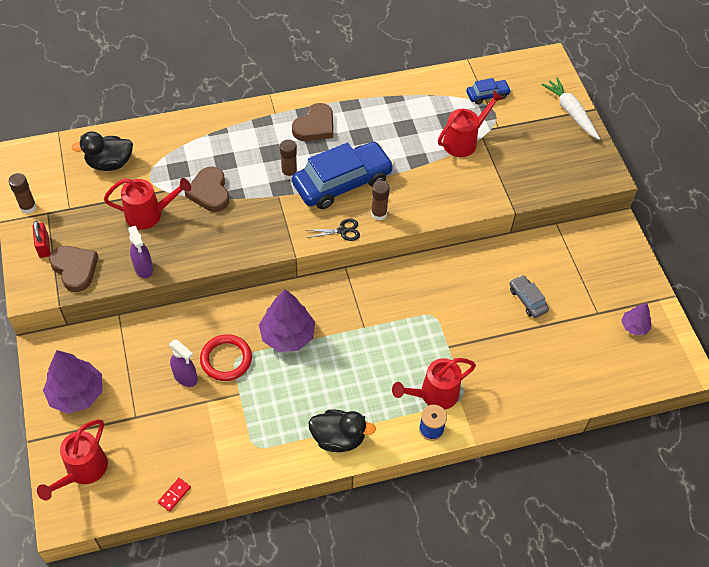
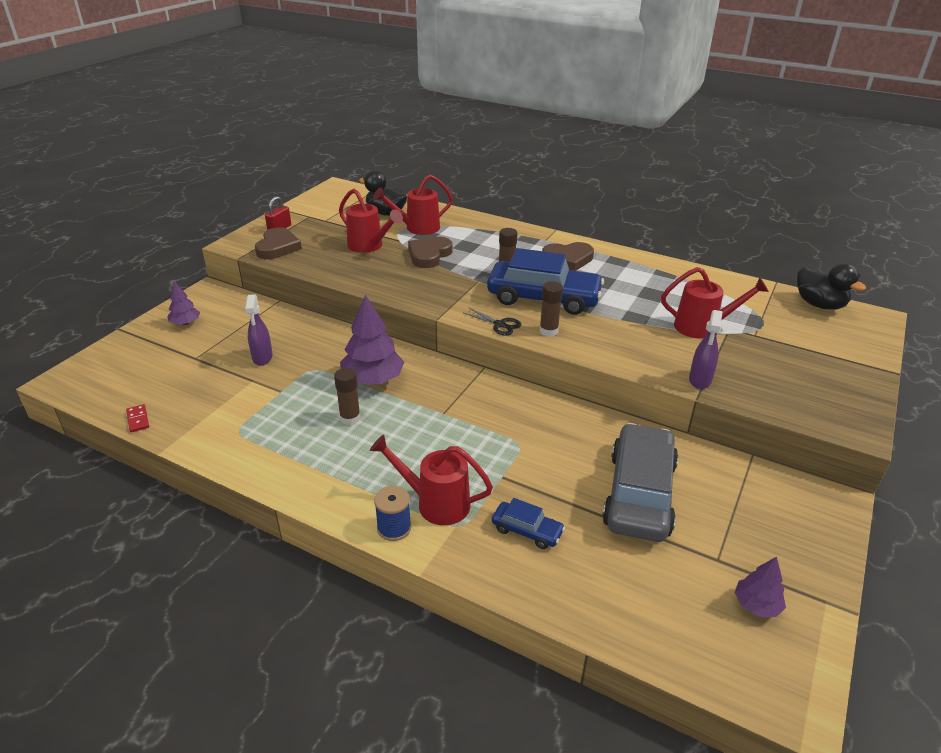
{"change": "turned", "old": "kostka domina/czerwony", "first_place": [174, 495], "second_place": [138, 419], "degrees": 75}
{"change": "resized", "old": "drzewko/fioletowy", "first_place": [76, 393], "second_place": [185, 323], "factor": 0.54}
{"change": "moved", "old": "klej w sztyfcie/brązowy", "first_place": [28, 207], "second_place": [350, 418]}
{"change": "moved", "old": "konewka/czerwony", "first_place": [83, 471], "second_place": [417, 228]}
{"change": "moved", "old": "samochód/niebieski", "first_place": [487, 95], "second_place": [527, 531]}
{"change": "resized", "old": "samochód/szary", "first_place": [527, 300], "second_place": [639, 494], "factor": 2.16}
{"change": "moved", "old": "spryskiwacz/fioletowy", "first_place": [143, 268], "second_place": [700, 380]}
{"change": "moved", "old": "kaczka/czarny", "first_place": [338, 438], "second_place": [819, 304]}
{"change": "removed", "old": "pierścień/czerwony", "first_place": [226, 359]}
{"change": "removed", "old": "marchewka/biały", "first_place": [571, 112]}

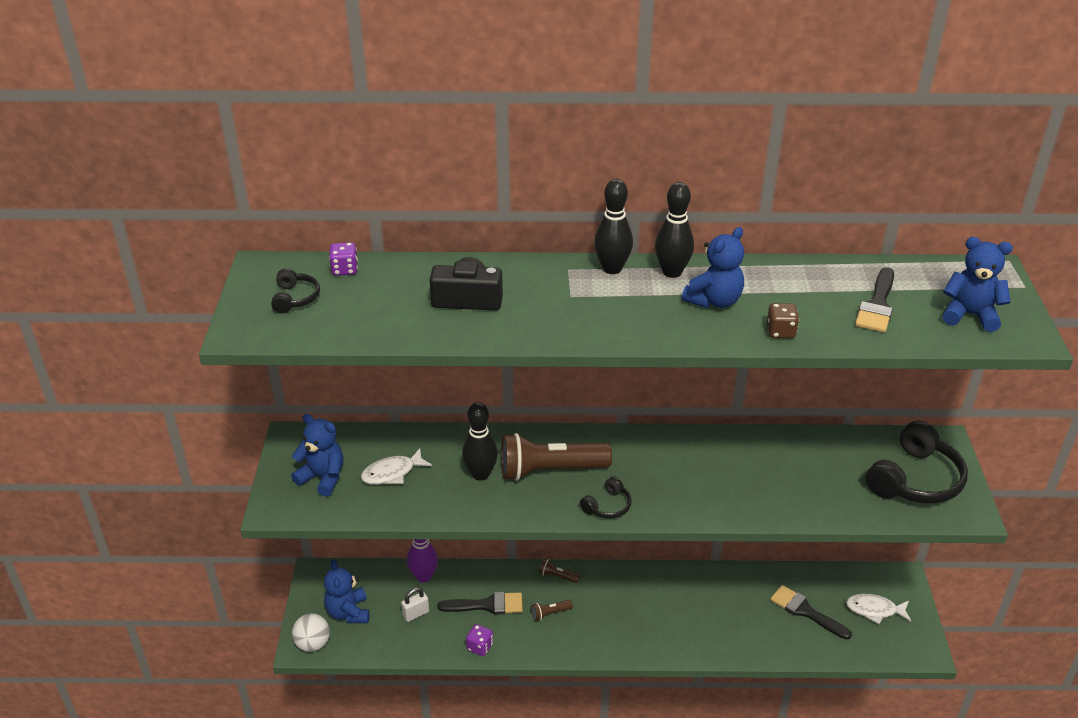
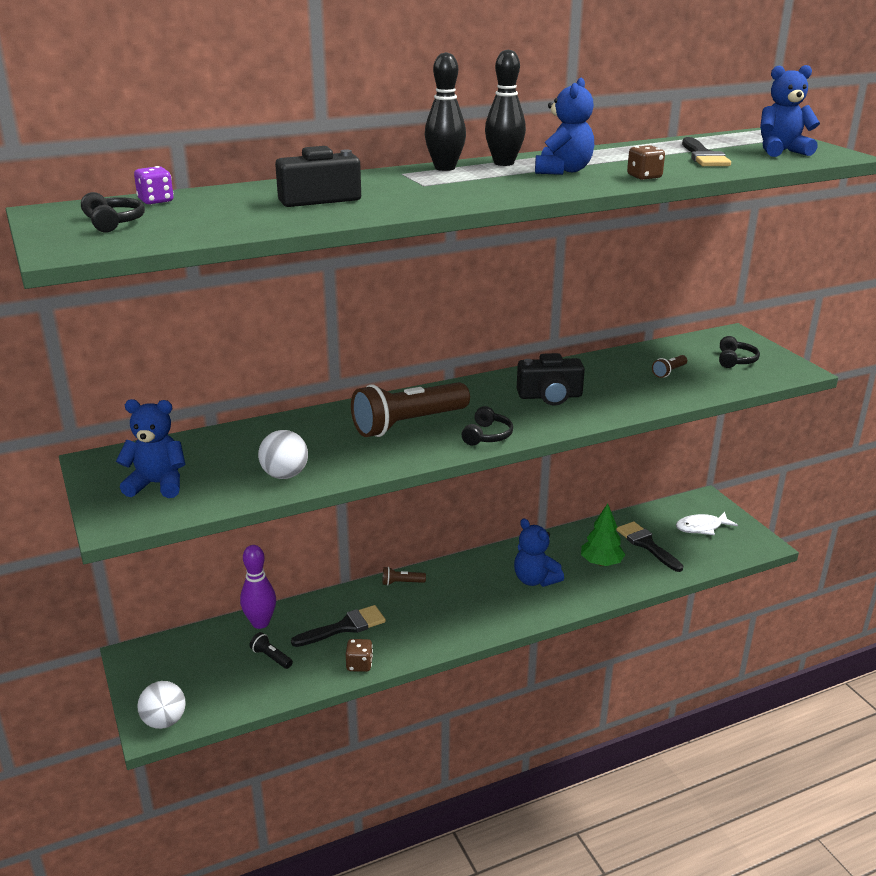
{"change": "replaced", "old": "kłódka/biały", "new": "latarka/czarny", "first_place": [416, 614], "second_place": [271, 657]}
{"change": "added", "new": "piłka/biały", "second_place": [285, 475]}
{"change": "recoloured", "old": "kostka do gry/fioletowy", "new": "kostka do gry/brązowy", "first_place": [480, 647], "second_place": [359, 665]}
{"change": "moved", "old": "miś/niebieski", "first_place": [348, 612], "second_place": [535, 580]}
{"change": "added", "new": "aparat fotograficzny/czarny", "second_place": [550, 396]}
{"change": "added", "new": "drzewko/zielony", "second_place": [601, 563]}
{"change": "turned", "old": "pędzel/czarny", "first_place": [805, 611], "second_place": [647, 545], "degrees": 45}
{"change": "moved", "old": "latarka/brązowy", "first_place": [550, 613], "second_place": [669, 372]}
{"change": "resized", "old": "słuchawki/czarny", "first_place": [915, 479], "second_place": [735, 360], "factor": 0.49}
{"change": "removed", "old": "ryba/biały", "first_place": [392, 473]}
{"change": "removed", "old": "kręgiel/czarny", "first_place": [480, 474]}

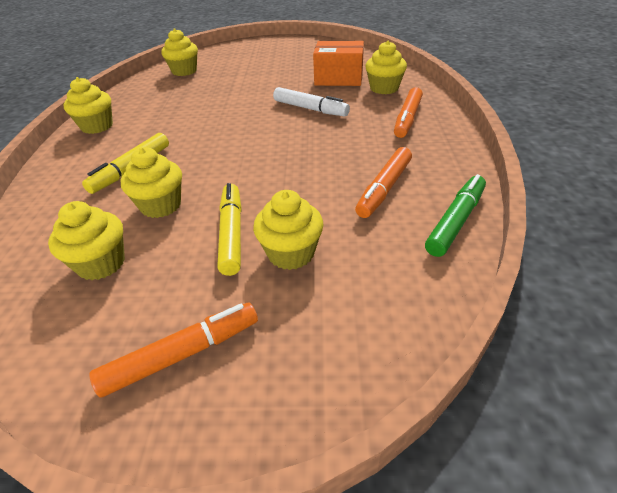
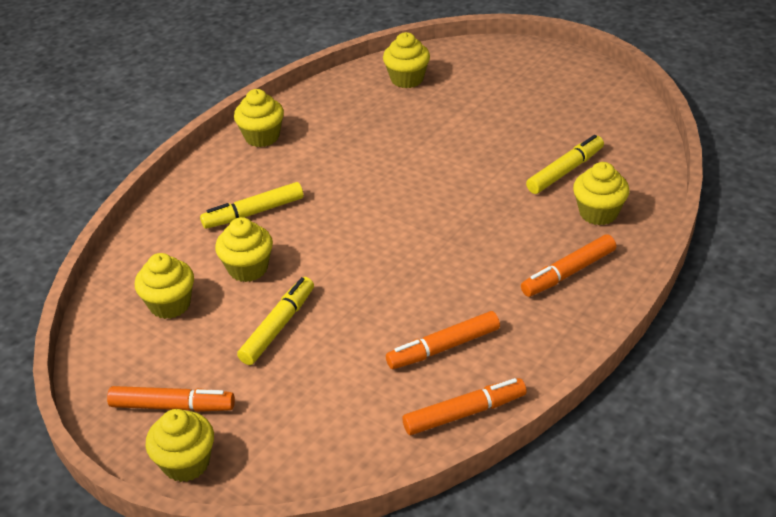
{"change": "moved", "old": "muffinka/żółty", "first_place": [291, 253], "second_place": [186, 463]}
{"change": "recoloured", "old": "flamaster/zielony", "new": "flamaster/pomarańczowy", "first_place": [455, 221], "second_place": [464, 413]}
{"change": "replaced", "old": "pudełko/pomarańczowy", "new": "flamaster/żółty", "first_place": [338, 78], "second_place": [565, 171]}
{"change": "removed", "old": "flamaster/biały", "first_place": [310, 109]}

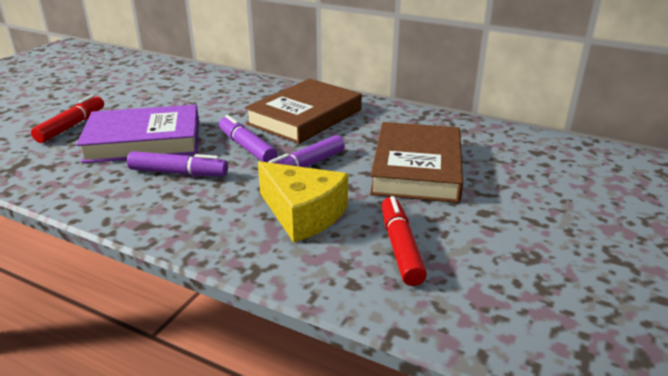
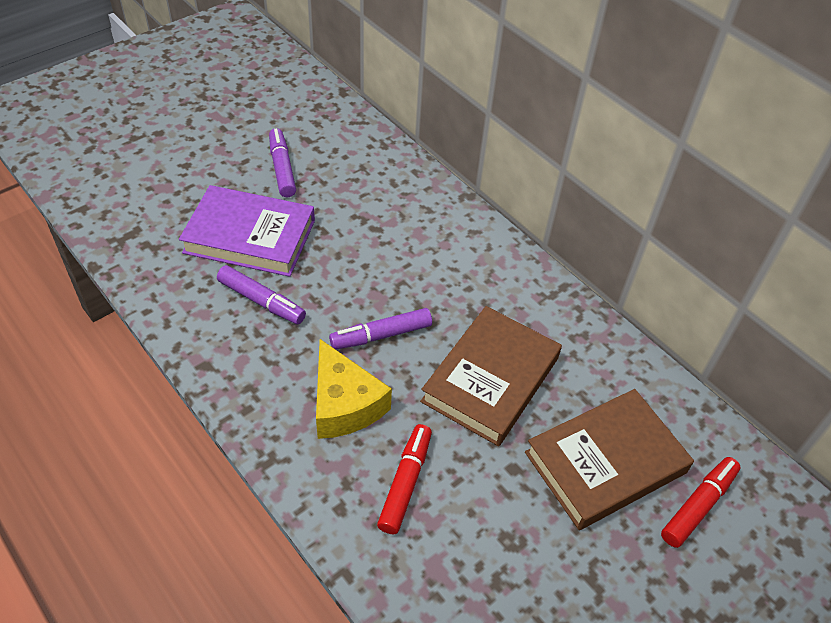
{"change": "moved", "old": "flamaster/fioletowy", "first_place": [247, 147], "second_place": [282, 168]}
{"change": "moved", "old": "książka/brązowy", "first_place": [305, 117], "second_place": [605, 462]}
{"change": "moved", "old": "flamaster/czerwony", "first_place": [71, 126], "second_place": [698, 506]}

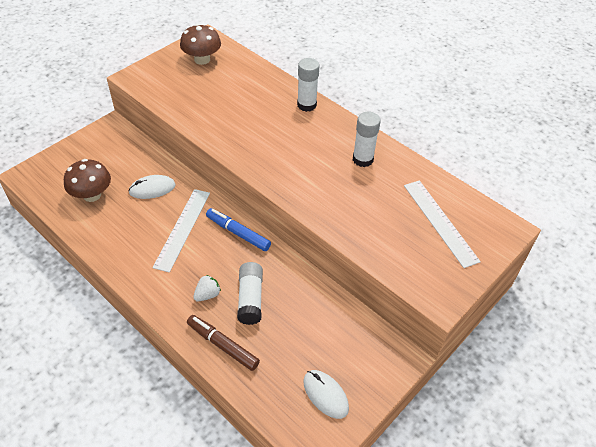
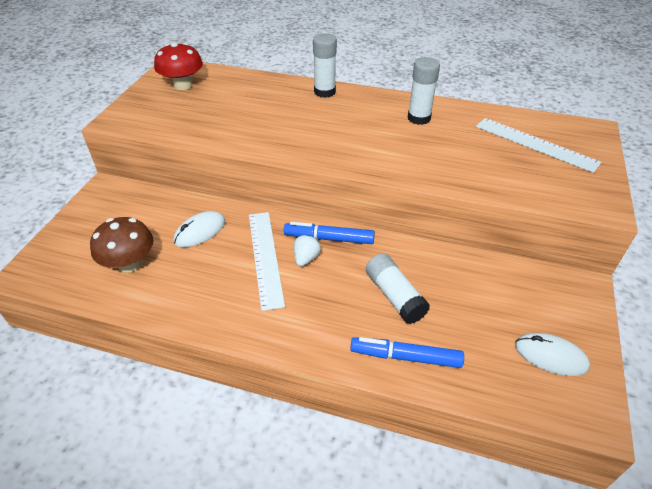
{"change": "recoloured", "old": "grzyb/brązowy", "new": "grzyb/czerwony", "first_place": [202, 59], "second_place": [183, 85]}
{"change": "moved", "old": "truskawka/biały", "first_place": [207, 295], "second_place": [306, 258]}
{"change": "recoloured", "old": "flamaster/brązowy", "new": "flamaster/niebieski", "first_place": [222, 345], "second_place": [405, 357]}

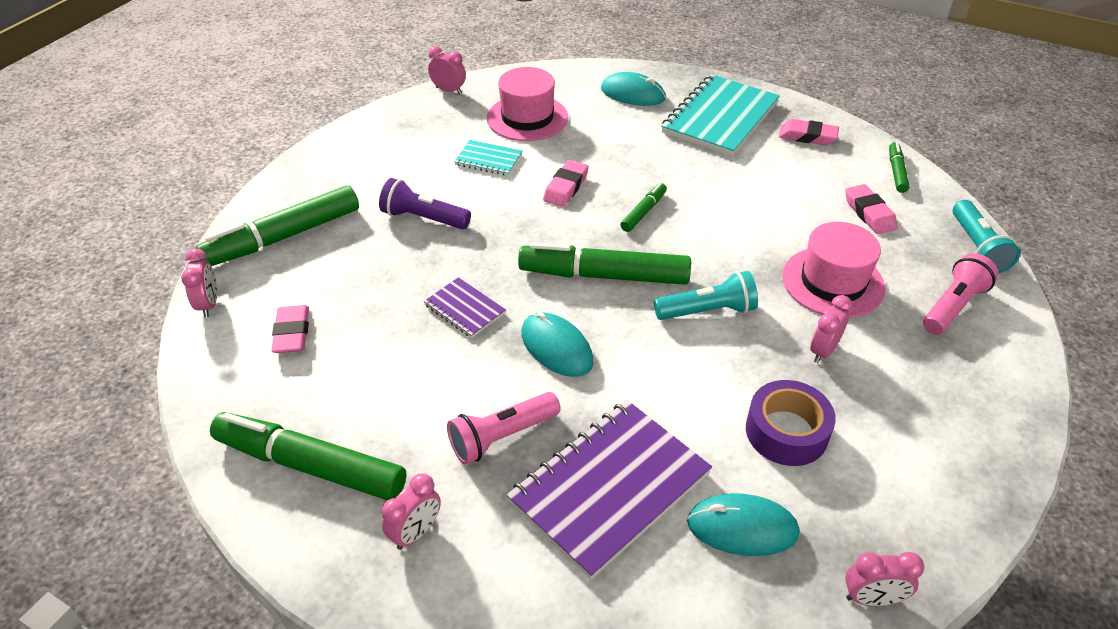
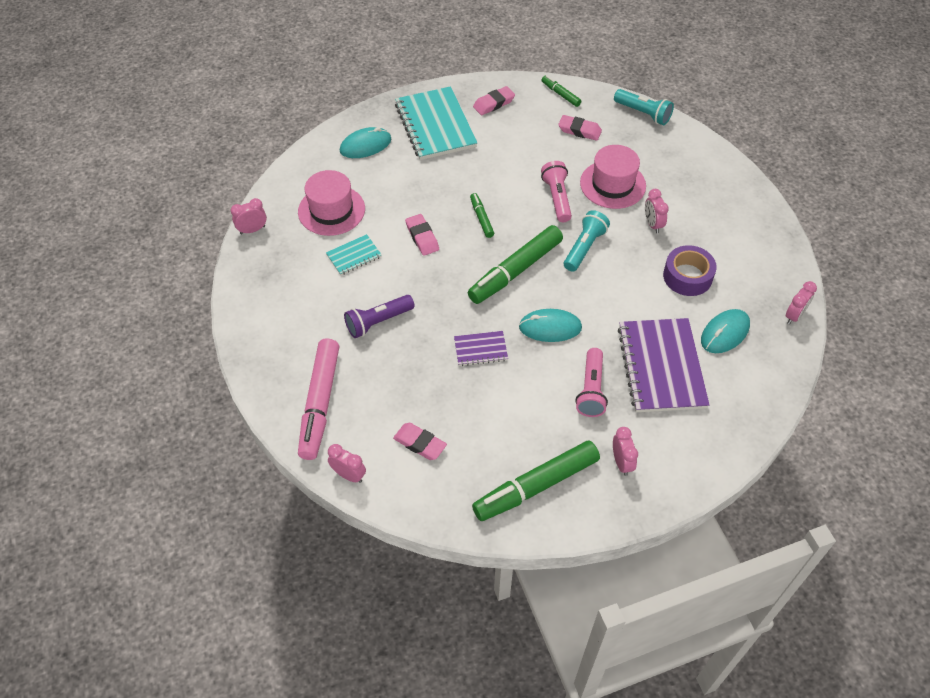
{"change": "recoloured", "old": "flamaster/zielony", "new": "flamaster/różowy", "first_place": [283, 237], "second_place": [320, 403]}
{"change": "moved", "old": "latarka/różowy", "first_place": [953, 306], "second_place": [557, 198]}

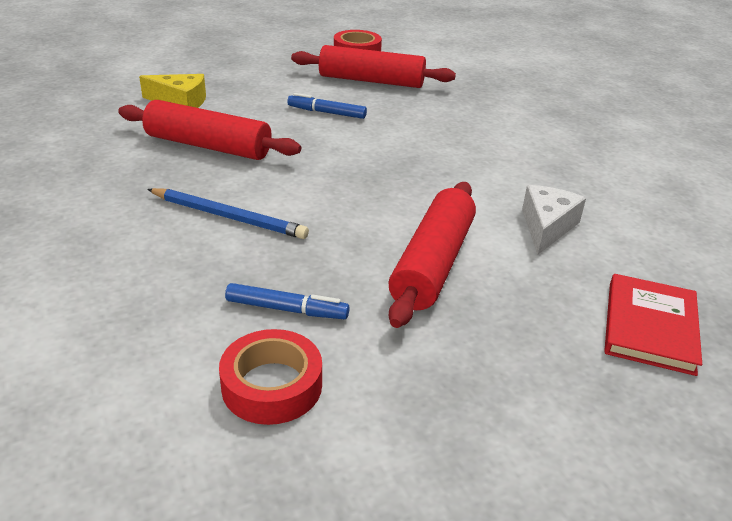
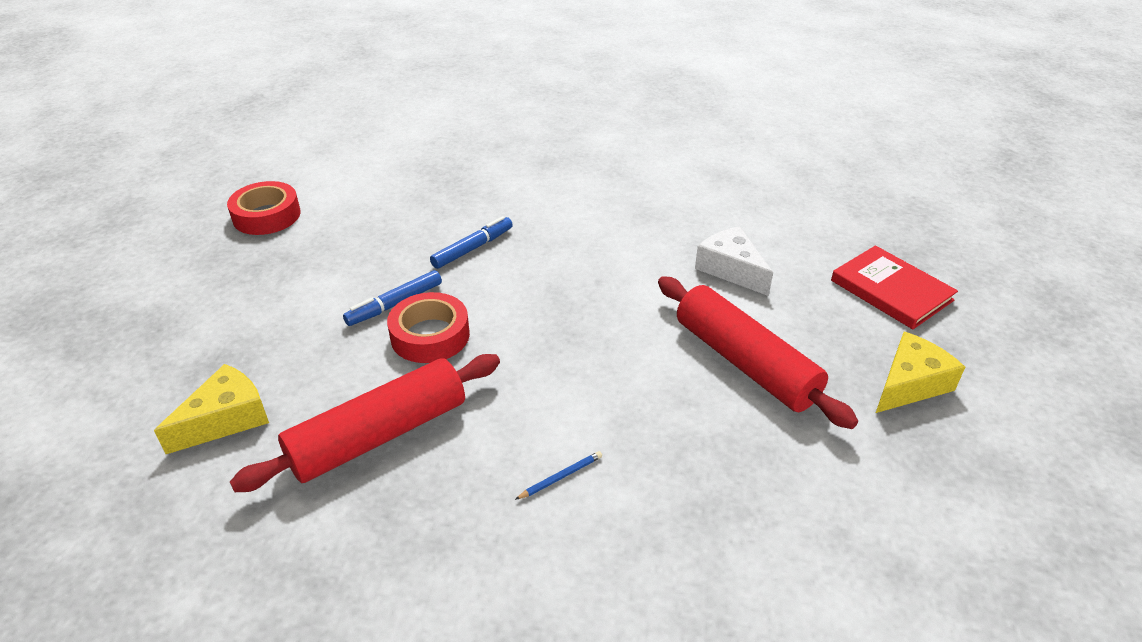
{"change": "moved", "old": "taśma klejąca/czerwony", "first_place": [272, 385], "second_place": [430, 335]}
{"change": "moved", "old": "flamaster/niebieski", "first_place": [287, 309], "second_place": [473, 248]}
{"change": "resized", "old": "ołówek/niebieski", "first_place": [228, 216], "second_place": [560, 477], "factor": 0.44}
{"change": "added", "new": "ser/żółty", "second_place": [909, 384]}
{"change": "removed", "old": "wałek do ciasta/czerwony", "first_place": [371, 81]}

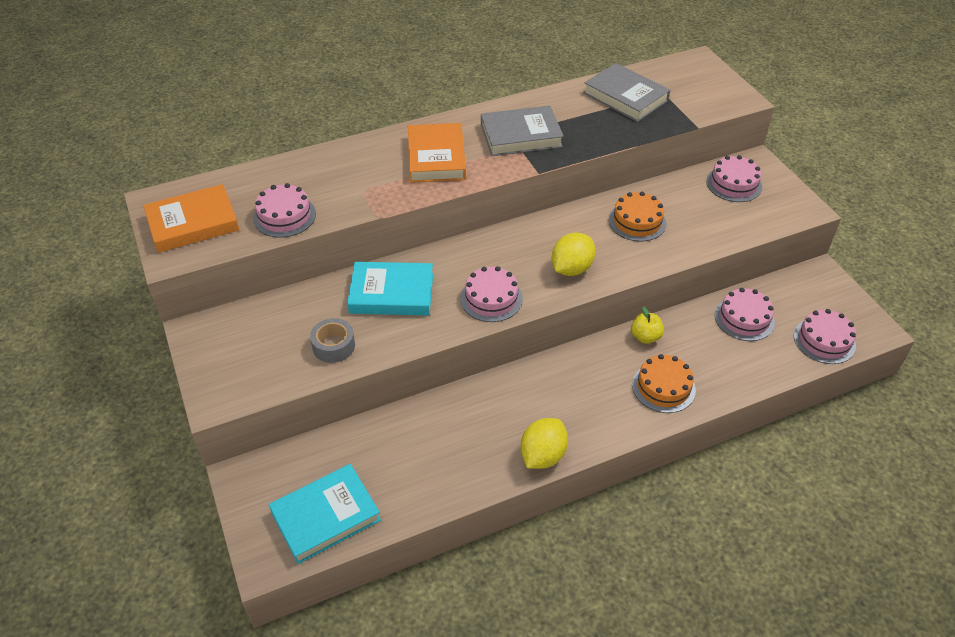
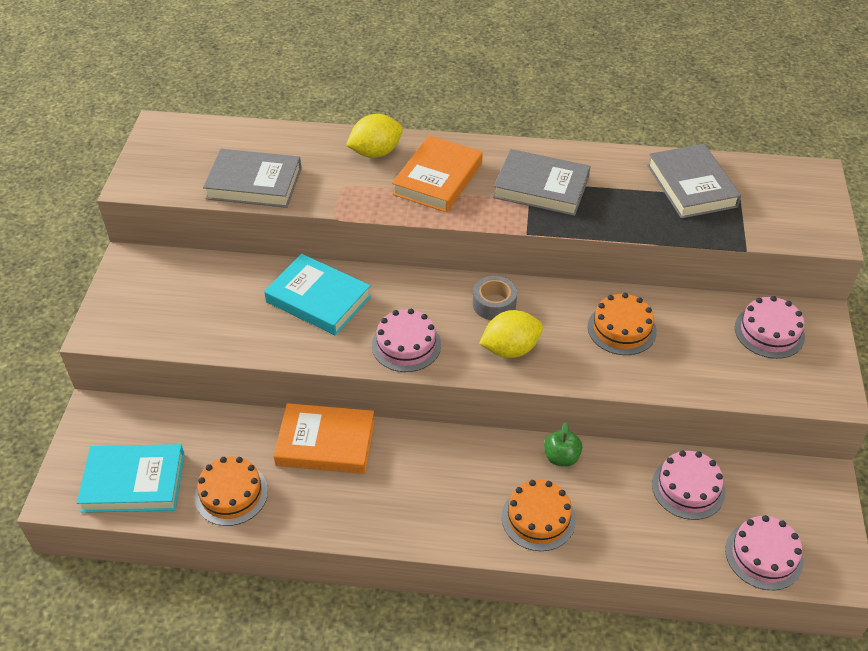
{"change": "added", "new": "tort/pomarańczowy", "second_place": [231, 494]}
{"change": "replaced", "old": "tort/różowy", "new": "książka/szary", "first_place": [284, 216], "second_place": [254, 183]}
{"change": "moved", "old": "książka/pomarańczowy", "first_place": [193, 223], "second_place": [325, 442]}
{"change": "moved", "old": "cytryna/żółty", "first_place": [542, 455], "second_place": [376, 152]}
{"change": "moved", "old": "taśma klejąca/szary", "first_place": [333, 346], "second_place": [494, 304]}
{"change": "recoloured", "old": "jabłko/żółty", "new": "jabłko/zielony", "first_place": [645, 337], "second_place": [561, 457]}

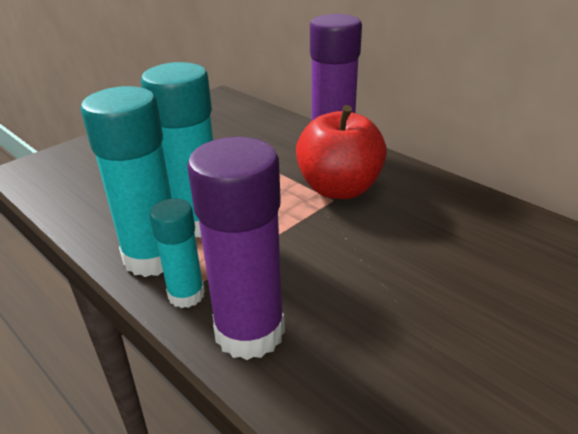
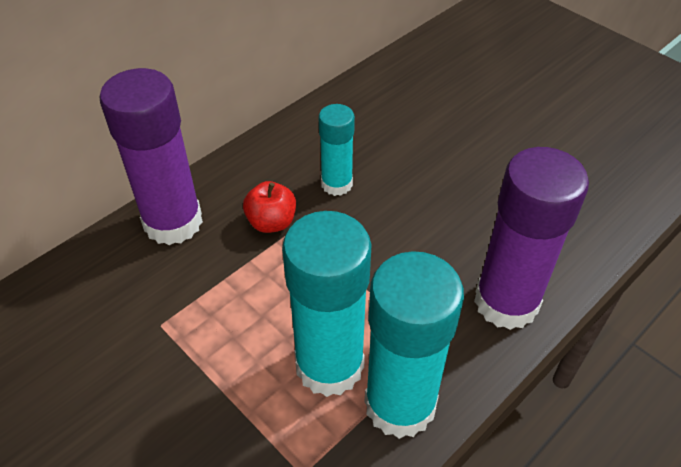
{"change": "resized", "old": "jabłko/czerwony", "first_place": [339, 188], "second_place": [271, 222], "factor": 0.51}
{"change": "moved", "old": "klej w sztyfcie/turkusowy", "first_place": [186, 295], "second_place": [336, 184]}

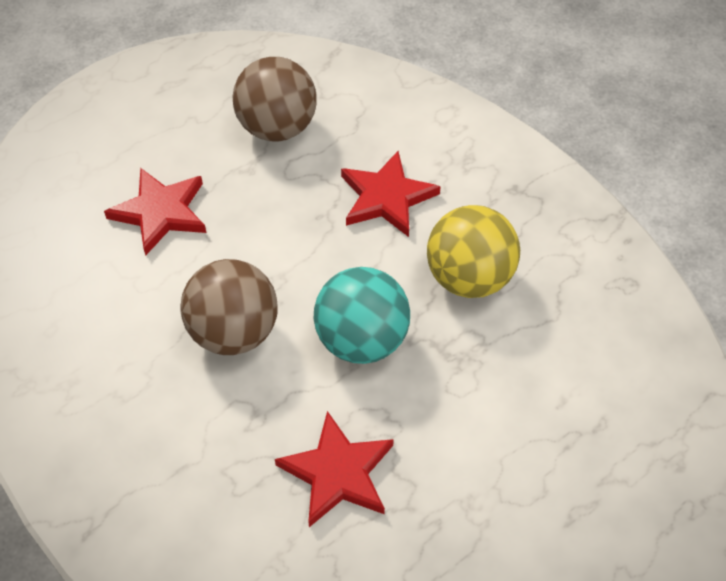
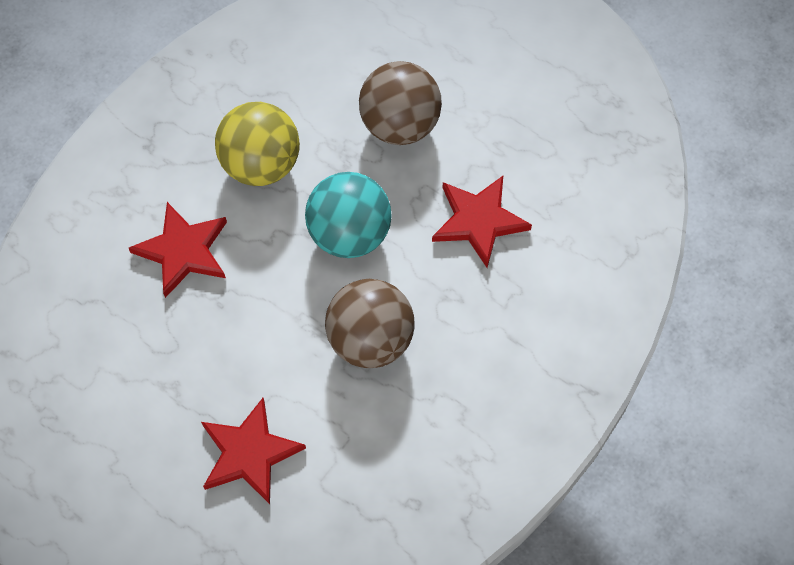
{"change": "moved", "old": "piłka/brązowy", "first_place": [277, 128], "second_place": [400, 124]}

